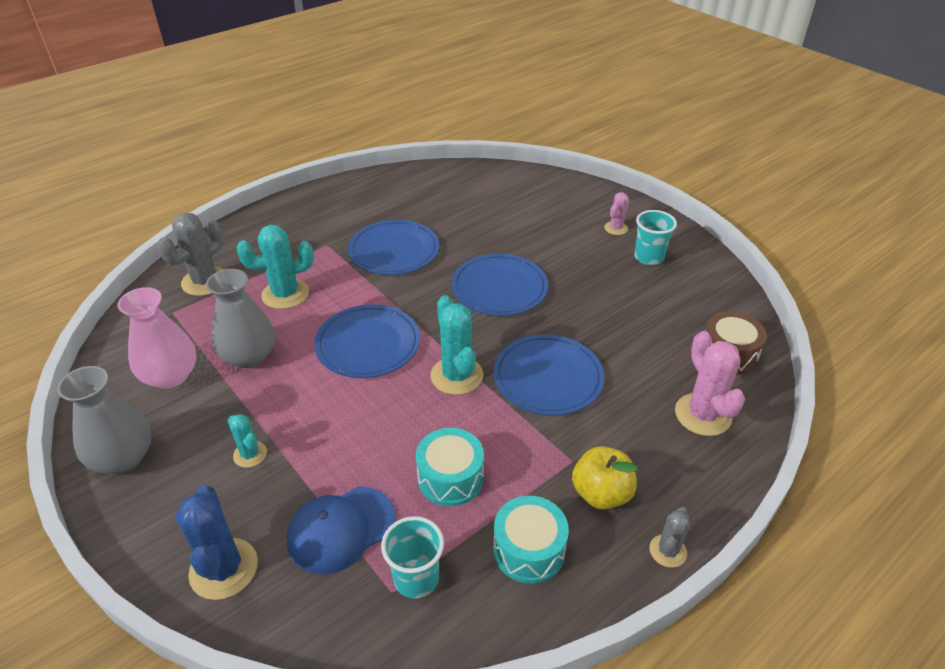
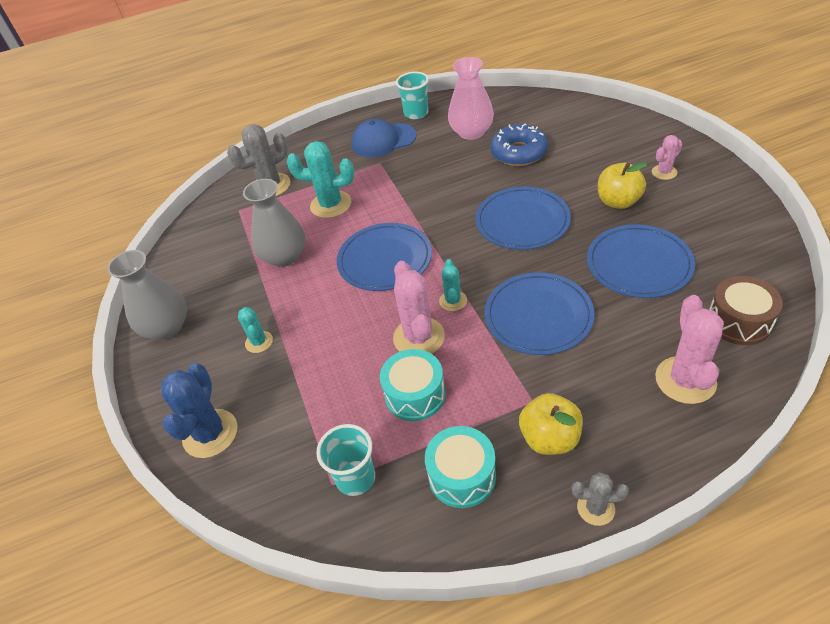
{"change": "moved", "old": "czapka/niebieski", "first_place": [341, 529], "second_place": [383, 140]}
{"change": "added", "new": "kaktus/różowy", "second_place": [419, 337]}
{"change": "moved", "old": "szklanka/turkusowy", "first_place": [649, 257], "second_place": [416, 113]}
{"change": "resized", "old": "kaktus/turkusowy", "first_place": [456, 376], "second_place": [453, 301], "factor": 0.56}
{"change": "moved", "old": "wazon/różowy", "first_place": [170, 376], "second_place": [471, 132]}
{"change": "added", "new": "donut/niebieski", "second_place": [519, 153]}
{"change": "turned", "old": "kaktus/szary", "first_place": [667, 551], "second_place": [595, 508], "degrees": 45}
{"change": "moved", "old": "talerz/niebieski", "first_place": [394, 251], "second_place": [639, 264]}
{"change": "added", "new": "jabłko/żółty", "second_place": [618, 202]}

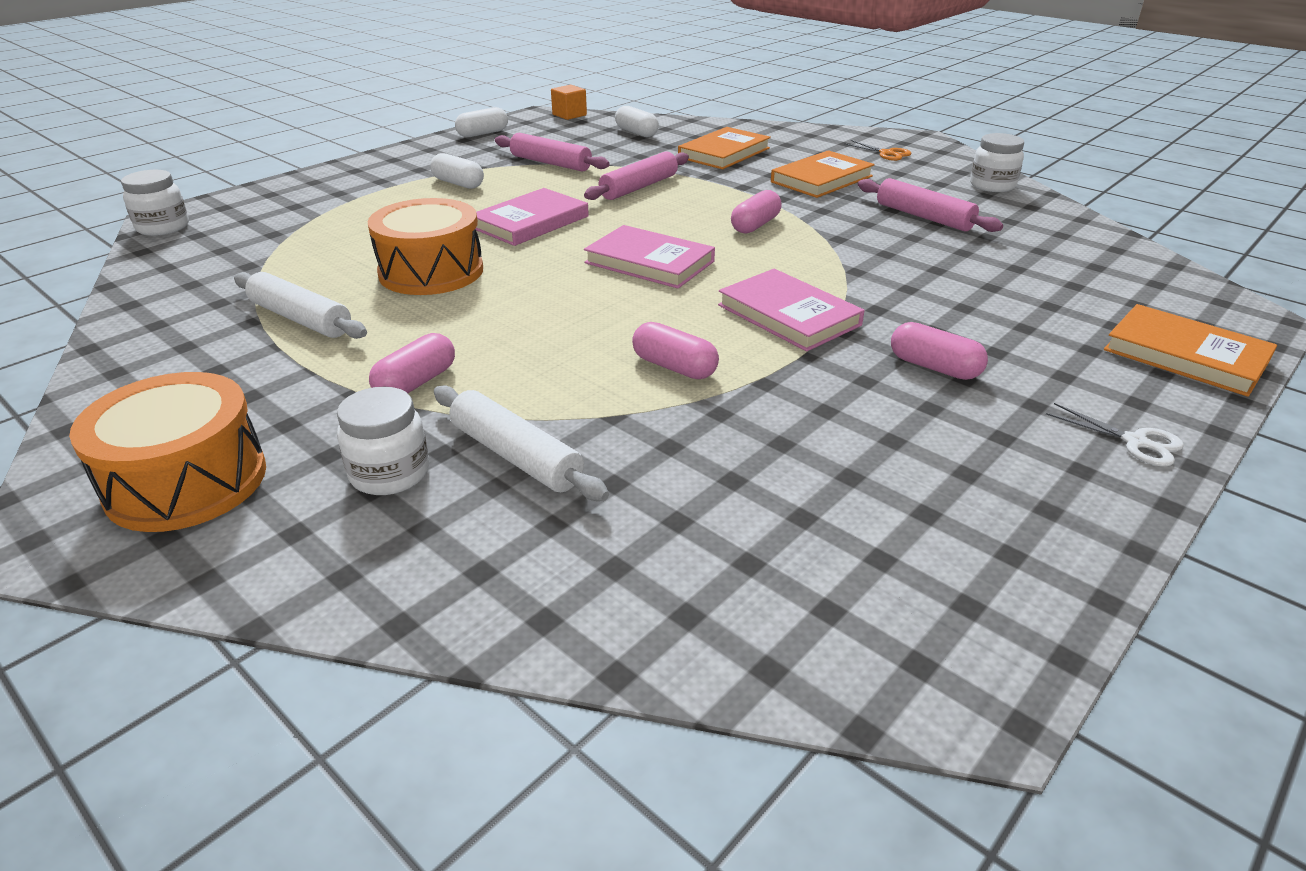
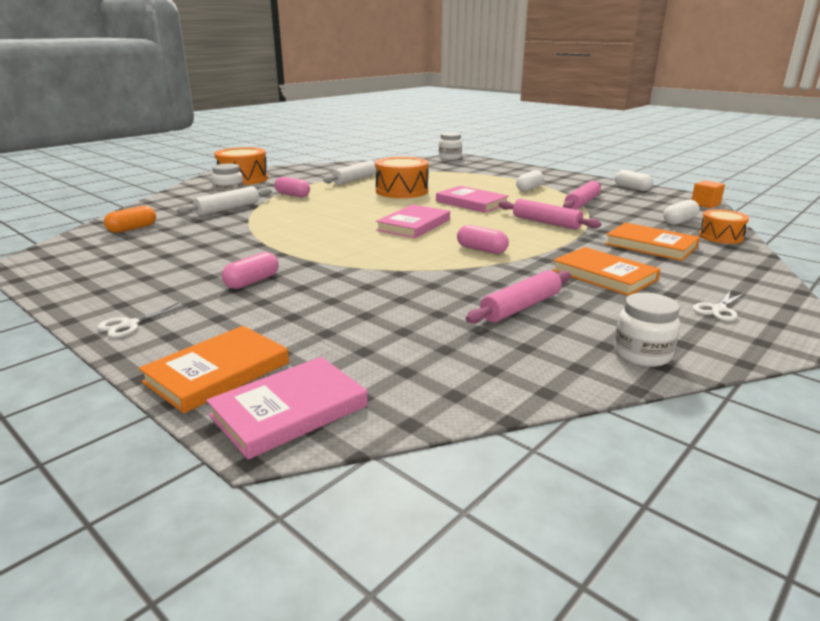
{"change": "added", "new": "kapsułka/pomarańczowy", "second_place": [132, 229]}
{"change": "moved", "old": "książka/różowy", "first_place": [789, 315], "second_place": [289, 410]}
{"change": "recoloured", "old": "nożyczki/pomarańczowy", "new": "nożyczki/biały", "first_place": [886, 153], "second_place": [718, 309]}
{"change": "added", "new": "bęben/pomarańczowy", "second_place": [720, 237]}
{"change": "removed", "old": "kapsułka/różowy", "first_place": [674, 367]}

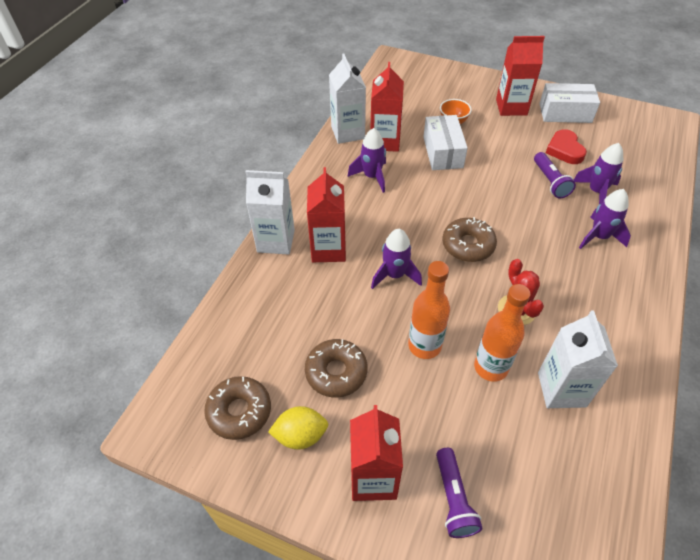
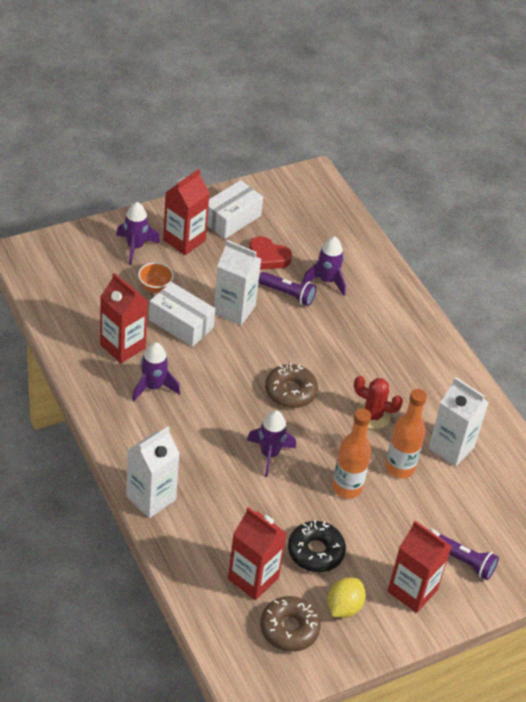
{"change": "moved", "old": "rakieta/fioletowy", "first_place": [599, 237], "second_place": [135, 247]}
{"change": "moved", "old": "karton mleka/biały", "first_place": [348, 132], "second_place": [234, 310]}
{"change": "moved", "old": "karton mleka/czerwony", "first_place": [328, 249], "second_place": [253, 578]}
{"change": "recoloured", "old": "donut/brązowy", "new": "donut/czarny", "first_place": [336, 372], "second_place": [315, 551]}

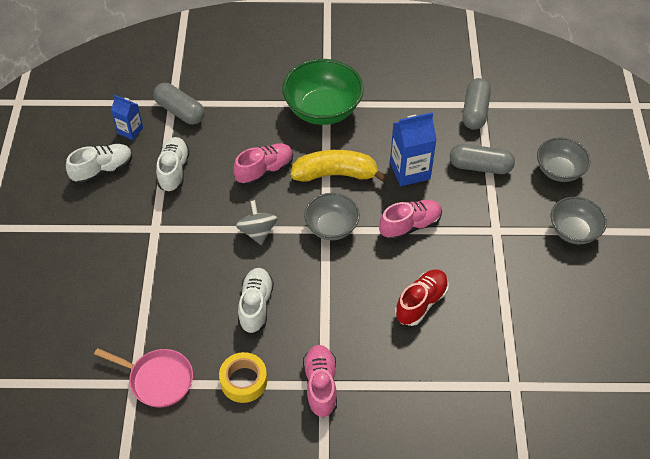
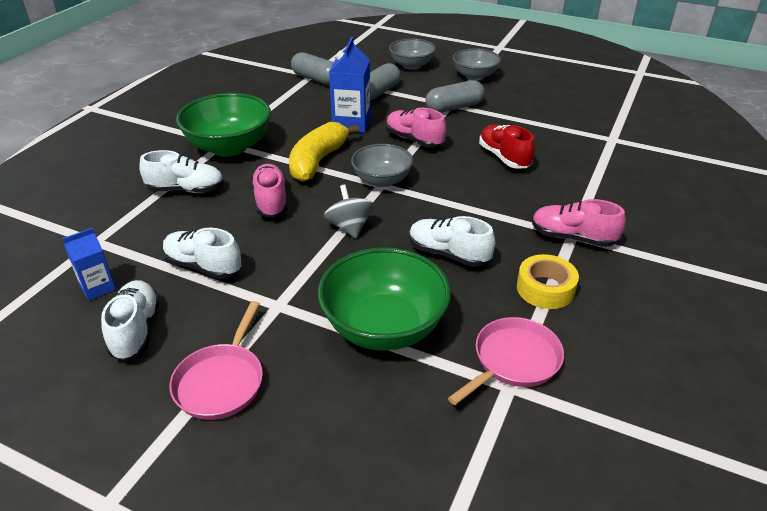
{"change": "added", "new": "but/biały", "second_place": [186, 190]}
{"change": "added", "new": "patelnia/różowy", "second_place": [221, 381]}
{"change": "added", "new": "miska/zielony", "second_place": [384, 327]}
{"change": "turned", "old": "bączek/szary", "first_place": [257, 232], "second_place": [349, 227], "degrees": 60}
{"change": "turned", "old": "but/różowy", "first_place": [410, 226], "second_place": [414, 140], "degrees": -45}
{"change": "moved", "old": "kapsułka/szary", "first_place": [180, 111], "second_place": [454, 108]}

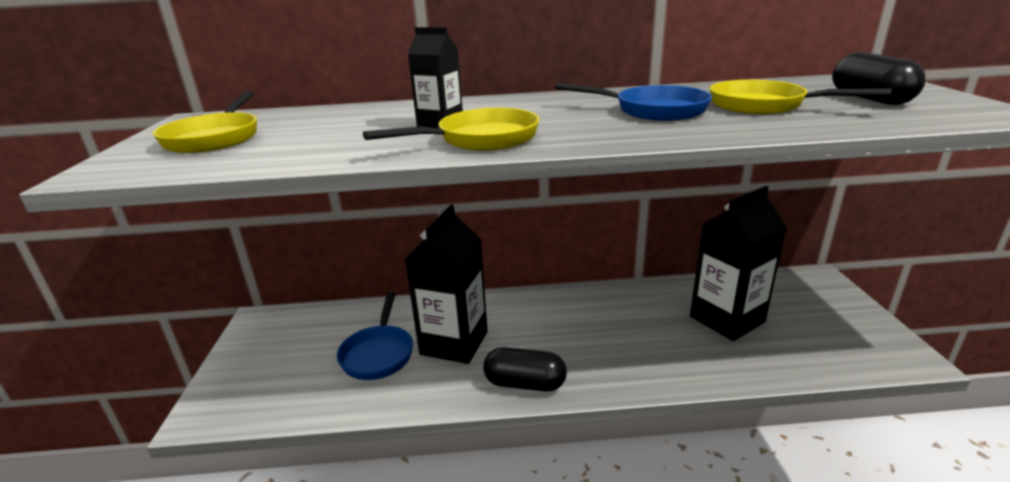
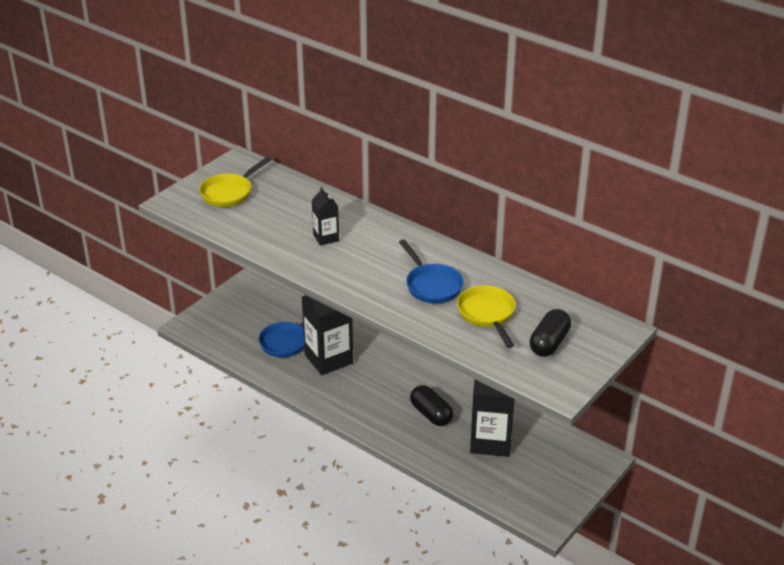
{"change": "moved", "old": "kapsułka/czarny", "first_place": [525, 383], "second_place": [431, 414]}
{"change": "removed", "old": "patelnia/żółty", "first_place": [480, 139]}

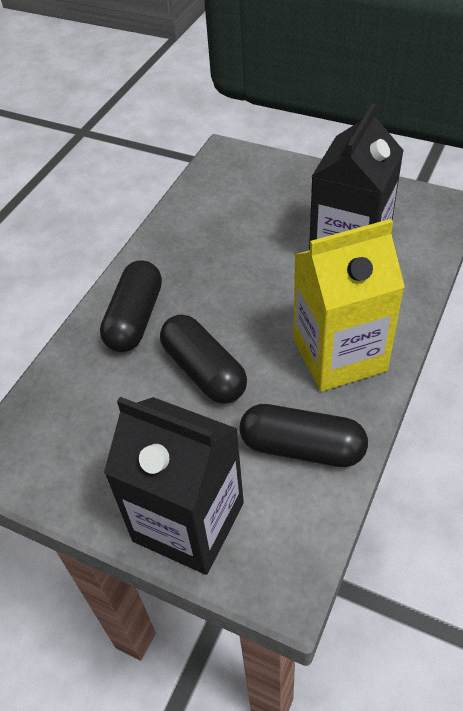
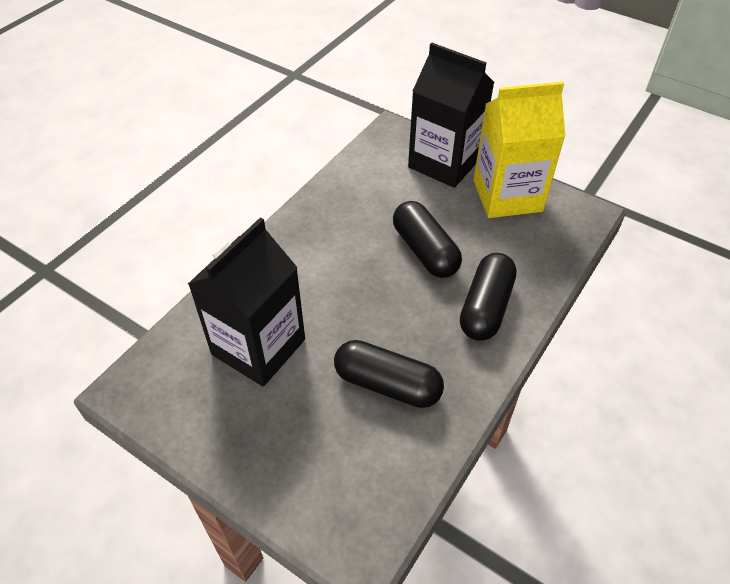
{"change": "moved", "old": "kapsułka/czarny", "first_place": [302, 447], "second_place": [387, 384]}
{"change": "moved", "old": "karton mleka/żółty", "first_place": [339, 355], "second_place": [507, 195]}

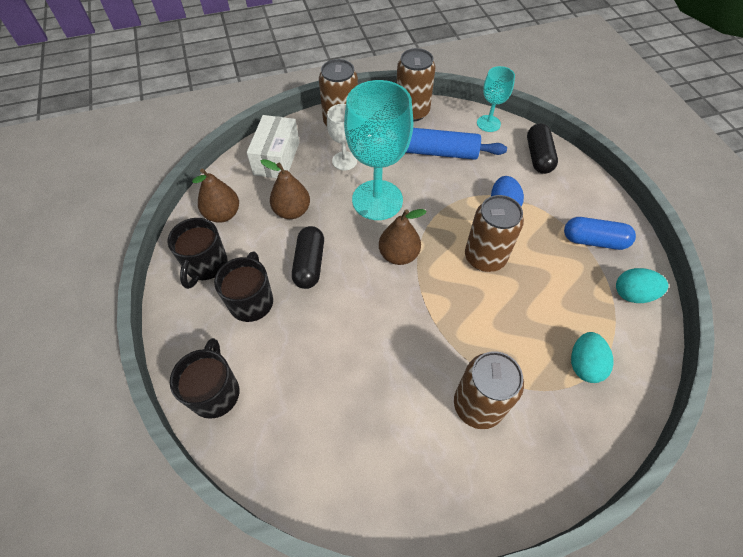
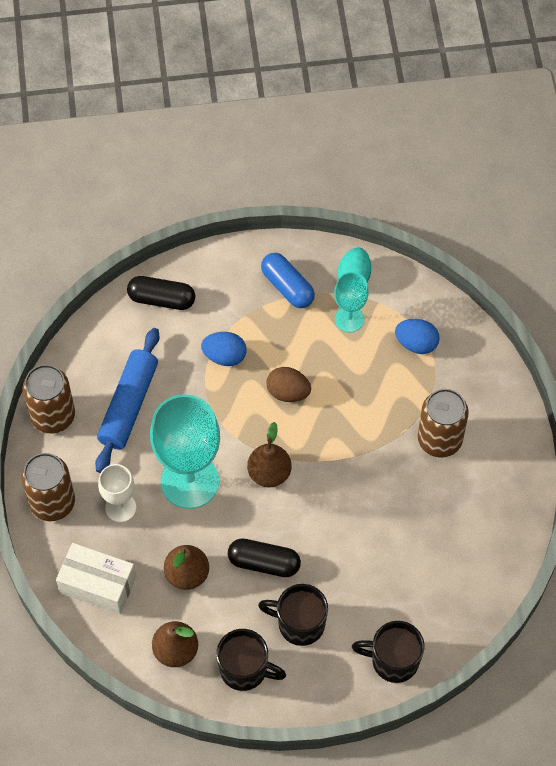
{"change": "turned", "old": "kapsułka/niebieski", "first_place": [594, 241], "second_place": [287, 287], "degrees": -60}
{"change": "replaced", "old": "puszka/brązowy", "new": "jajko/brązowy", "first_place": [485, 257], "second_place": [288, 392]}
{"change": "moved", "old": "kielich/turkusowy", "first_place": [488, 123], "second_place": [349, 319]}
{"change": "recoloured", "old": "jajko/turkusowy", "new": "jajko/niebieski", "first_place": [584, 364], "second_place": [416, 343]}

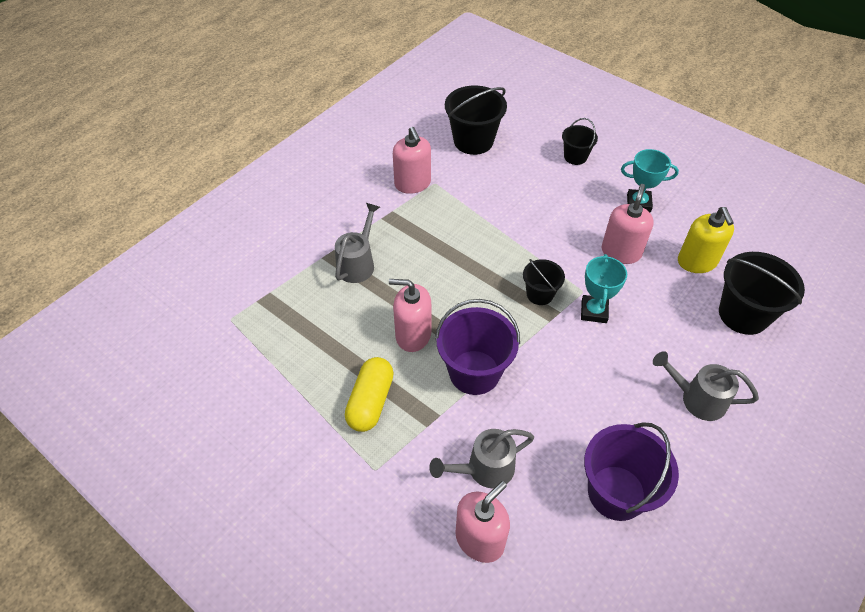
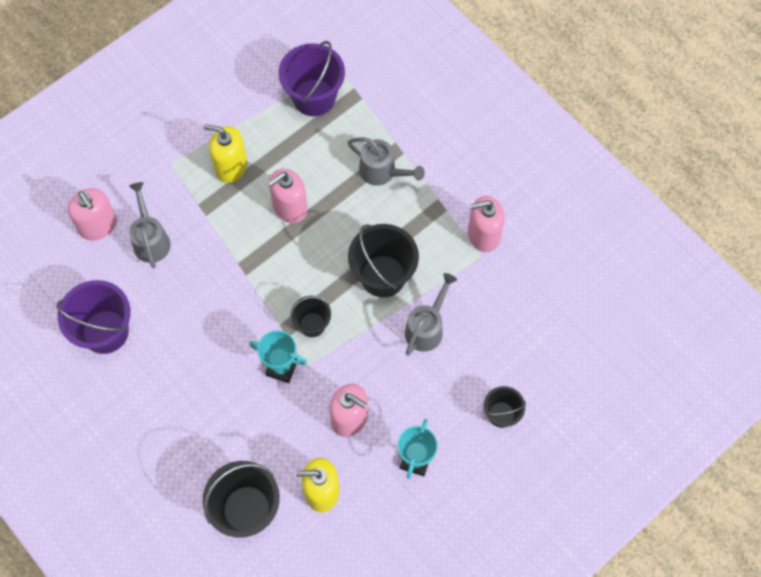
{"change": "replaced", "old": "kapsułka/żółty", "new": "dozownik mydła/żółty", "first_place": [370, 401], "second_place": [231, 166]}
{"change": "turned", "old": "dozownik mydła/różowy", "first_place": [413, 335], "second_place": [290, 207], "degrees": -150}
{"change": "moved", "old": "wiadro/fioletowy", "first_place": [474, 372], "second_place": [314, 97]}
{"change": "moved", "old": "wiadro/czarny", "first_place": [473, 141], "second_place": [383, 276]}
{"change": "moved", "old": "konewka/szary", "first_place": [696, 398], "second_place": [427, 327]}

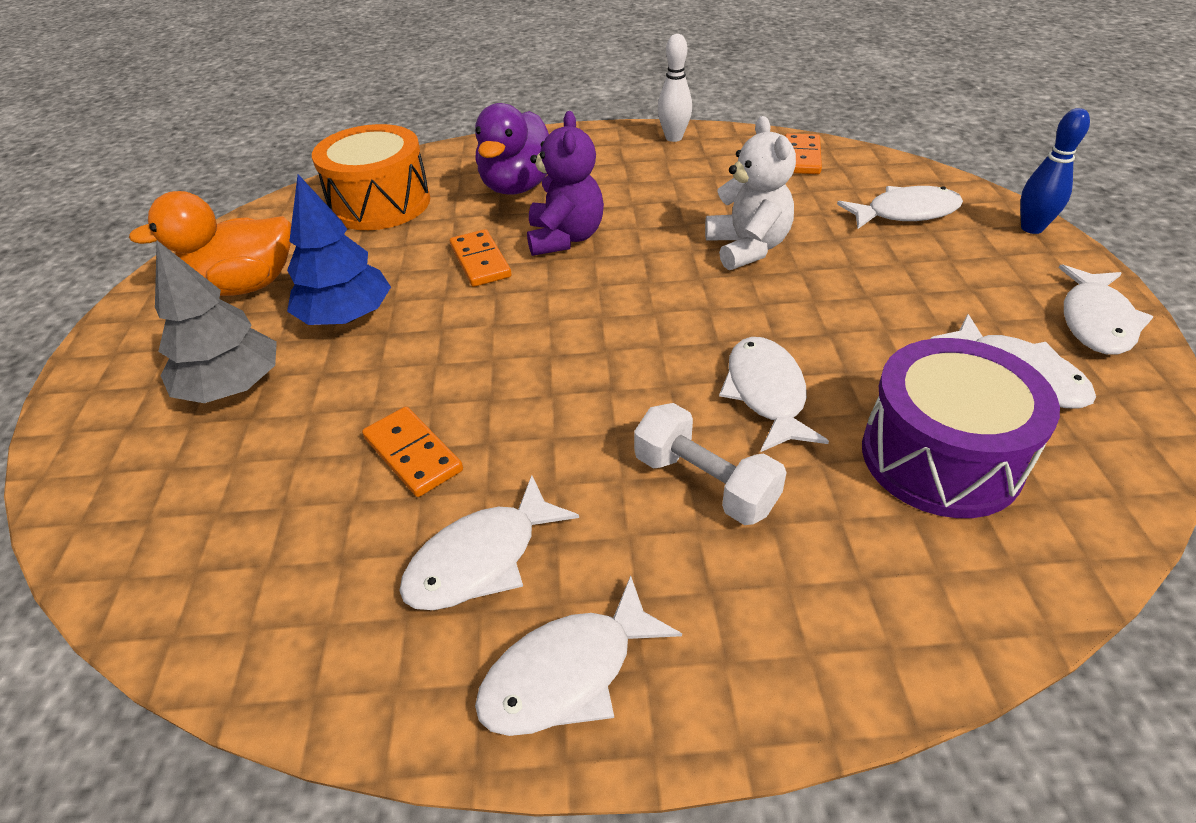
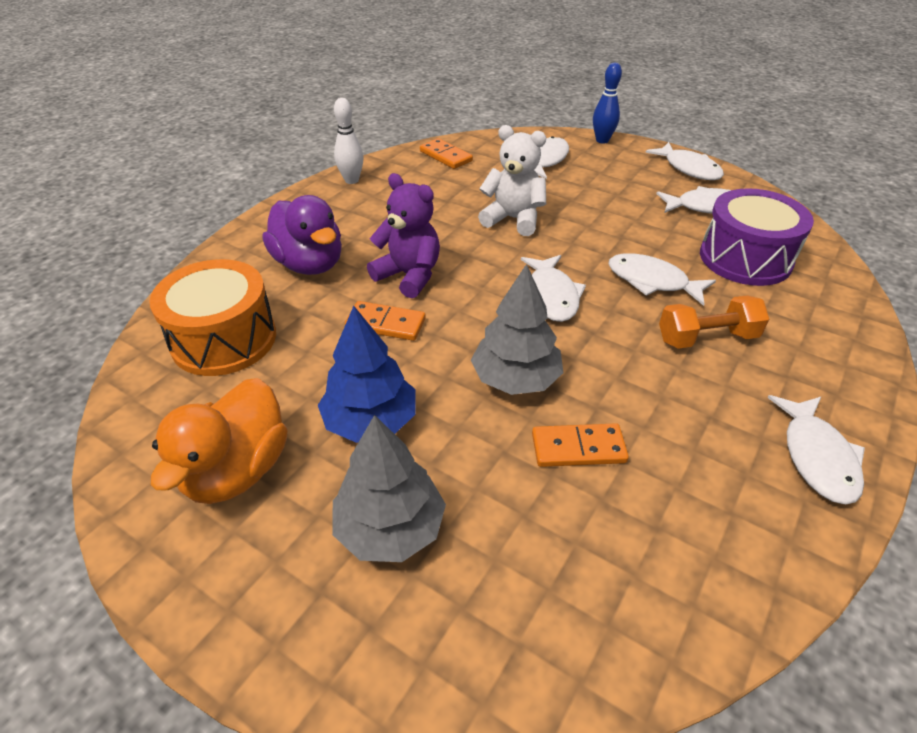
{"change": "added", "new": "drzewko/szary", "second_place": [516, 379]}
{"change": "moved", "old": "ryba/biały", "first_place": [481, 559], "second_place": [552, 296]}
{"change": "recoloured", "old": "hantel/biały", "new": "hantel/pomarańczowy", "first_place": [705, 483], "second_place": [707, 338]}

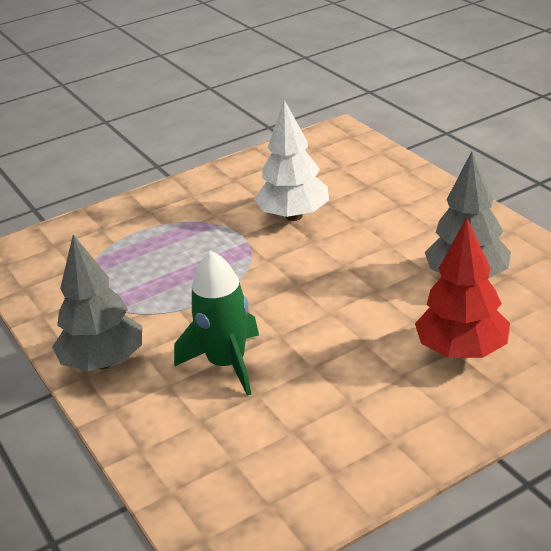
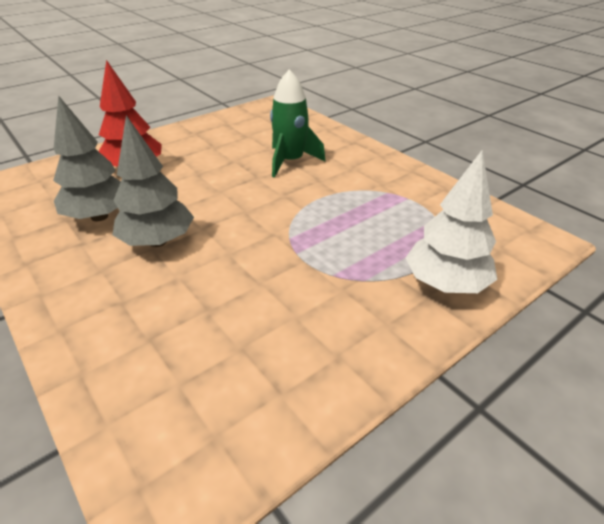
{"change": "moved", "old": "drzewko/szary", "first_place": [103, 362], "second_place": [157, 241]}
{"change": "moved", "old": "drzewko/biały", "first_place": [294, 216], "second_place": [445, 283]}

